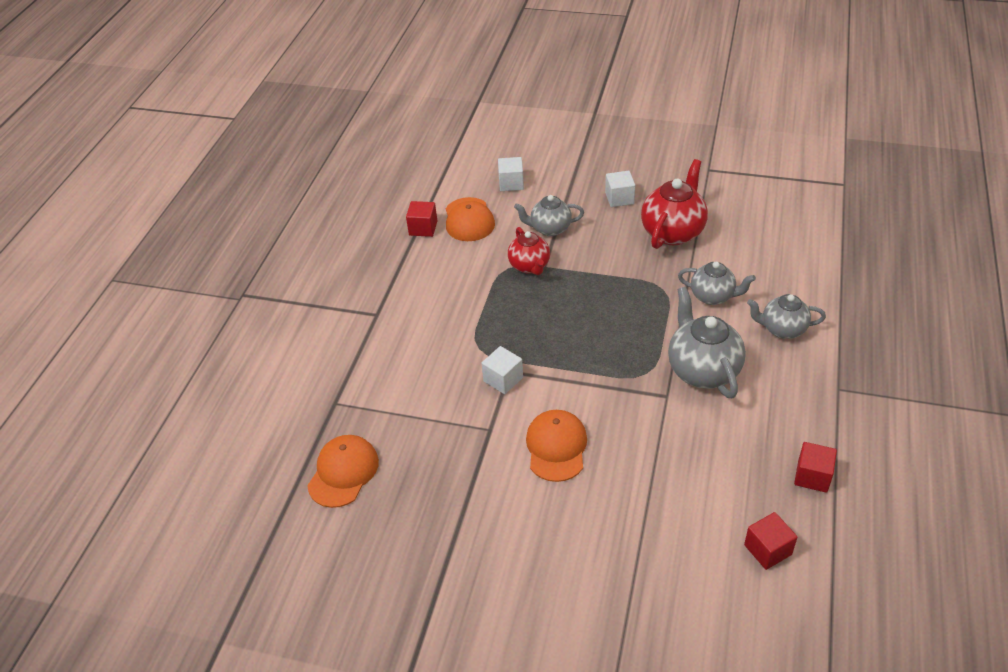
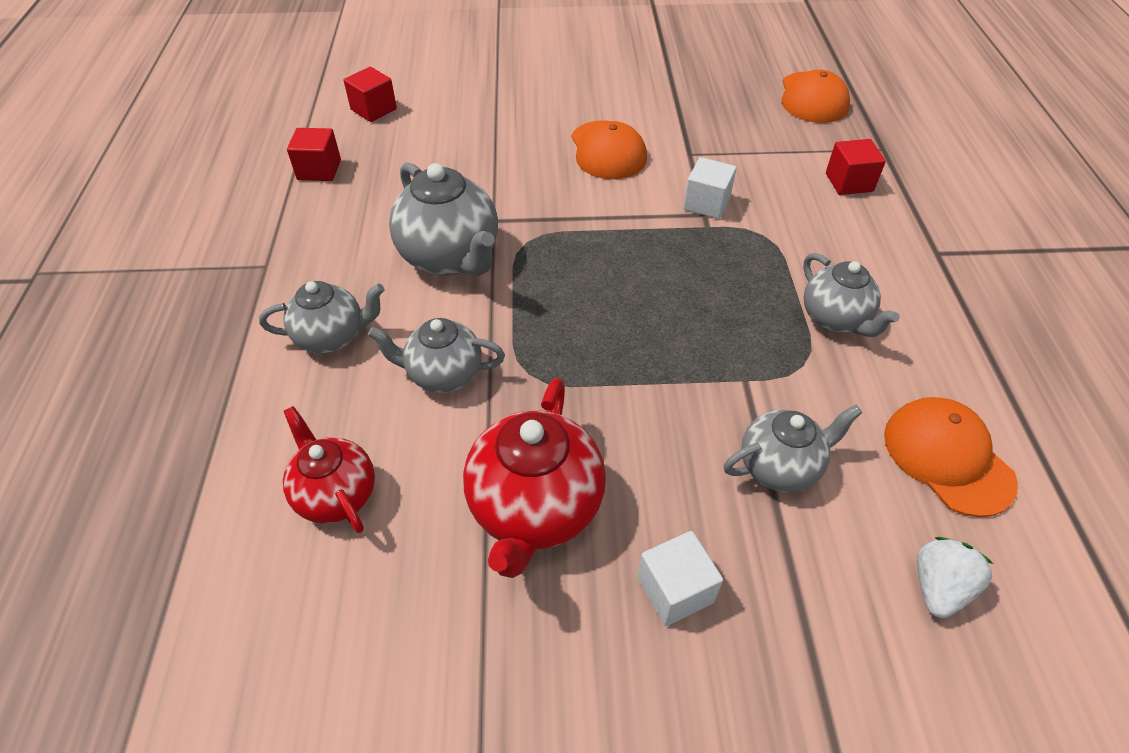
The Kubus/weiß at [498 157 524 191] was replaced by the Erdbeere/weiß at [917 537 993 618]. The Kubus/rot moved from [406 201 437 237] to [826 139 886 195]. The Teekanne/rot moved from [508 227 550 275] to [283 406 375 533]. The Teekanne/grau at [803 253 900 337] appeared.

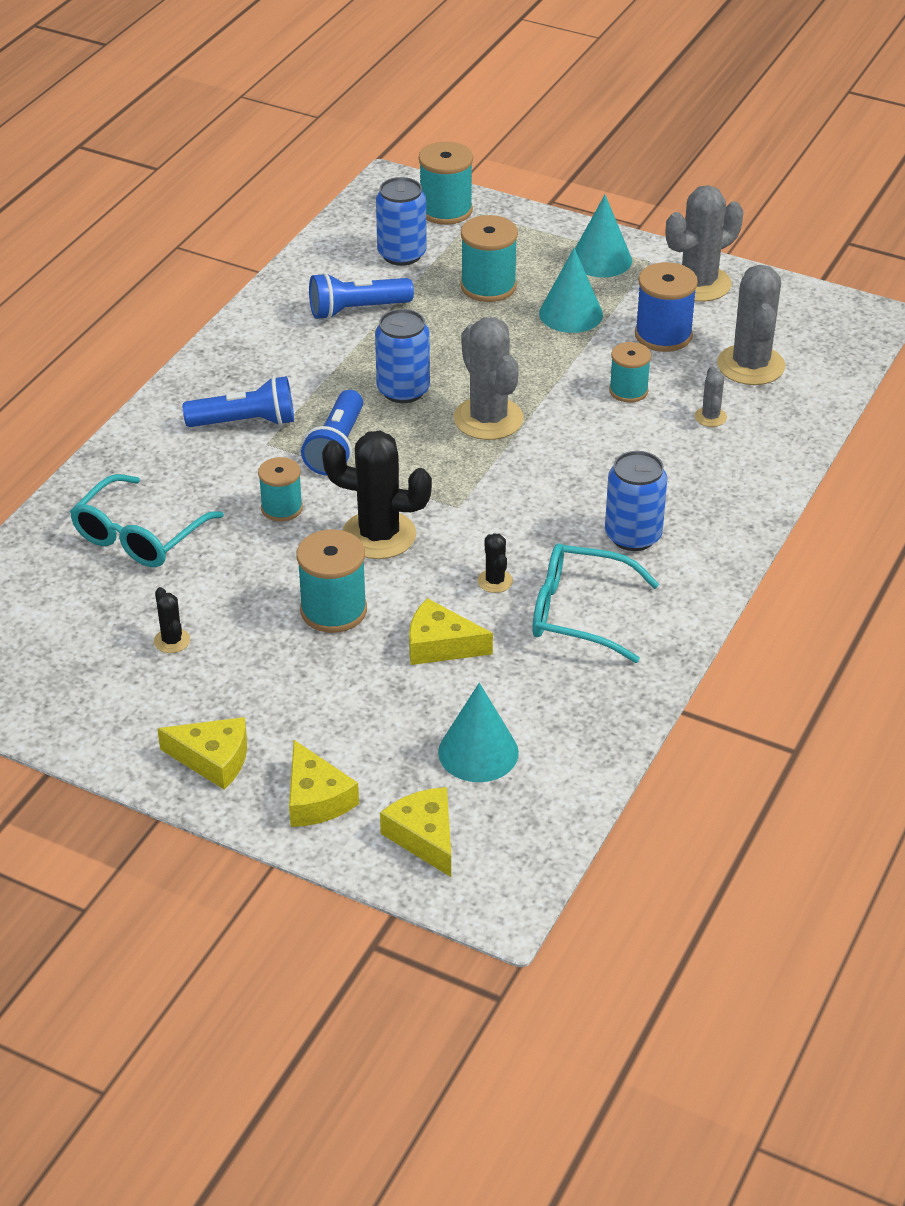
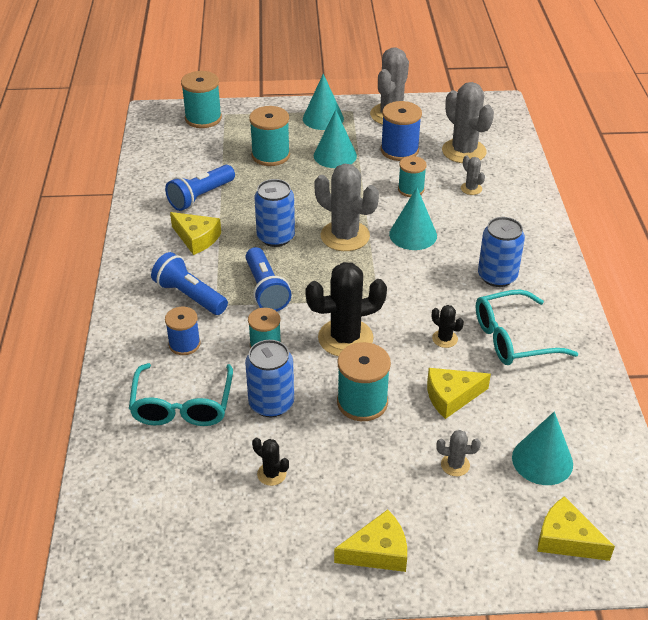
The Dose/blau moved from [376 177 427 266] to [245 340 294 417]. The Taschenlampe/blau at [183 376 294 427] turned 105 degrees counterclockwise. The Käse/gelb moved from [289 740 359 827] to [170 212 221 255]. The Kegel/türkis at [389 188 437 250] appeared. The Garnrolle/blau at [165 307 201 355] appeared. The Kaktus/grau at [436 430 481 476] appeared.

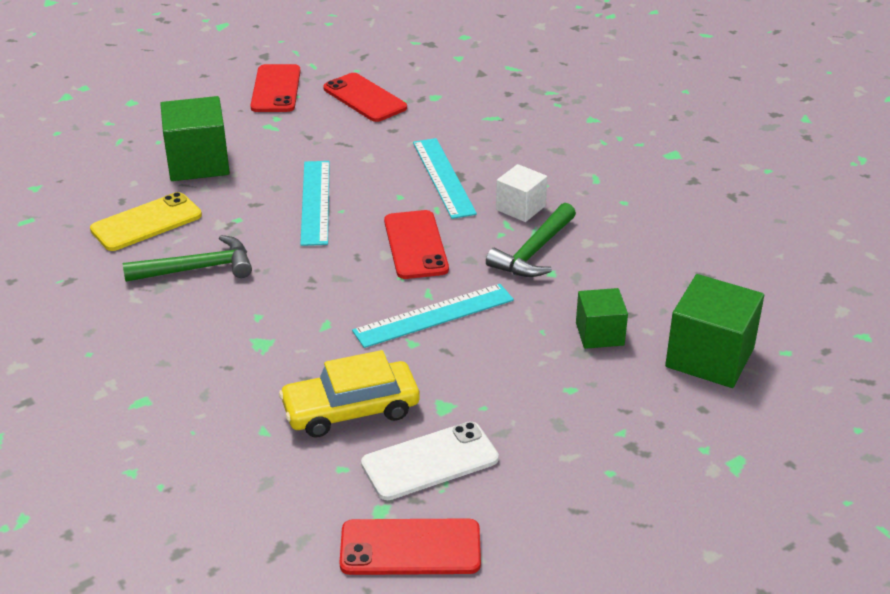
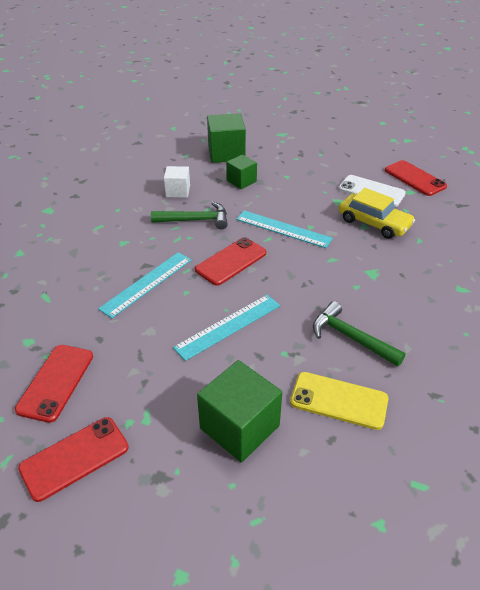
The Kubus/weiß moved from [496 164 547 222] to [164 166 190 198].

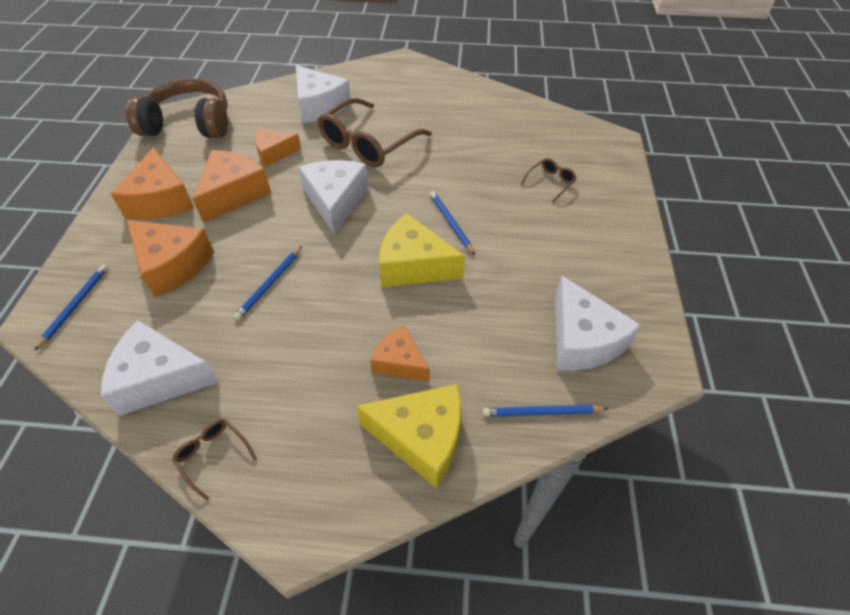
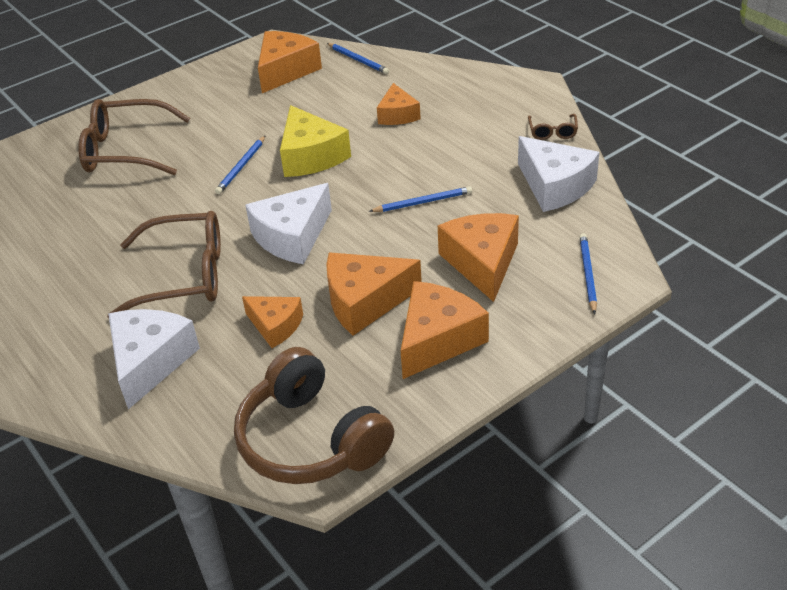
The Brille/braun at [521 158 577 203] changed to 2.25 times the size. The Bleistift/blau at [34 264 108 351] turned 120 degrees clockwise. The Käse/weiß at [555 276 641 371] became the Käse/orange at [258 31 322 93]. The Käse/gelb at [356 384 461 488] disappeared.

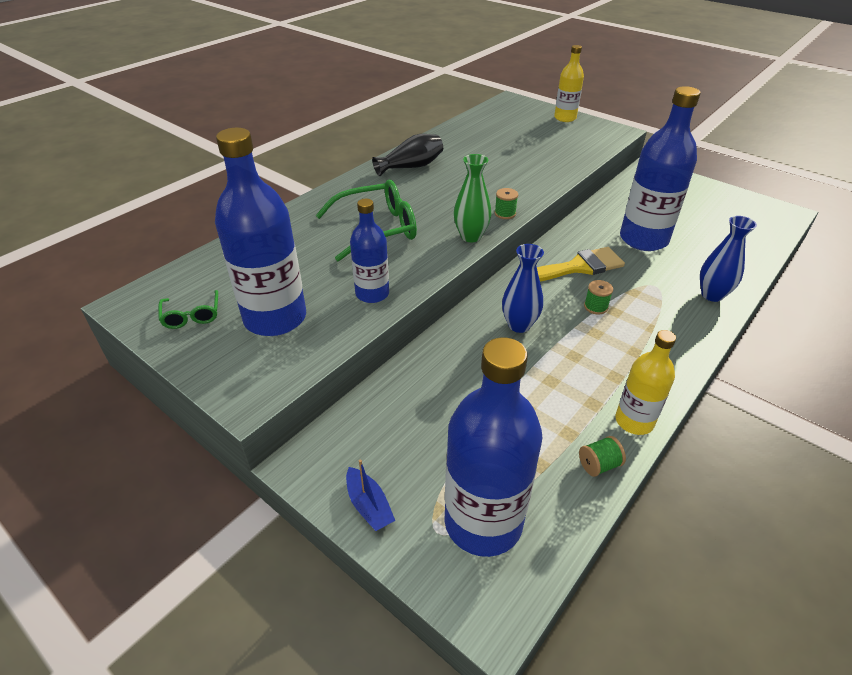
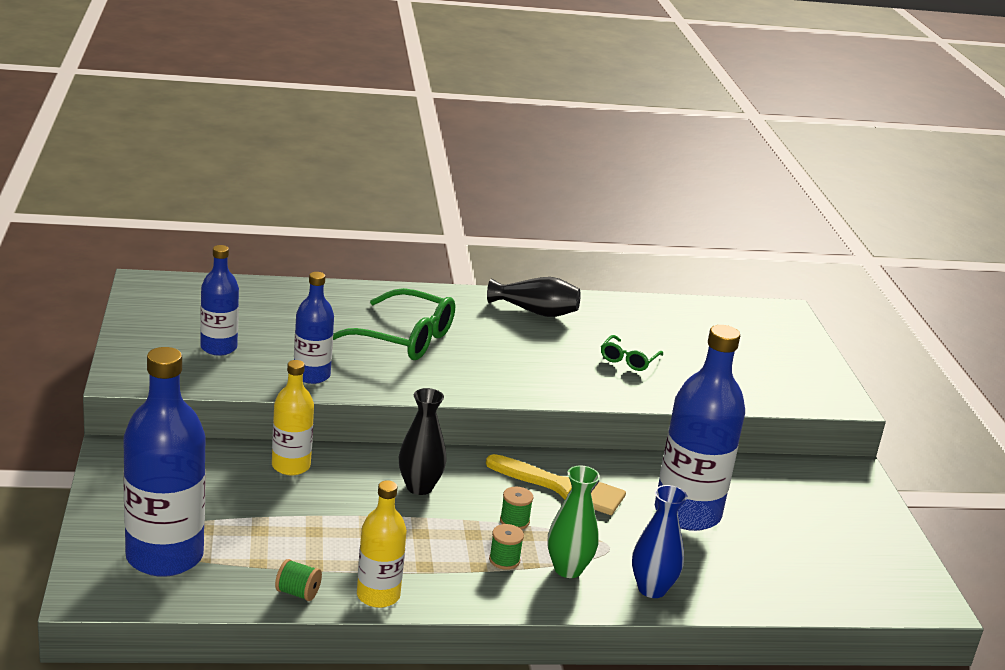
The Flasche/gelb moved from [554 45 584 122] to [272 360 314 475]. The Flasche/blau at [215 128 306 336] changed to 0.57 times the size. The Vase/grün moved from [454 154 491 242] to [548 466 600 578]. The Garnrolle/grün moved from [495 188 518 219] to [489 524 524 570]. The Vase/blau at [502 244 544 333] became the Vase/schwarz at [399 388 447 495]. The Brille/grün moved from [158 290 218 329] to [601 335 663 371]. The Boot/blau at [346 459 395 531] disappeared.

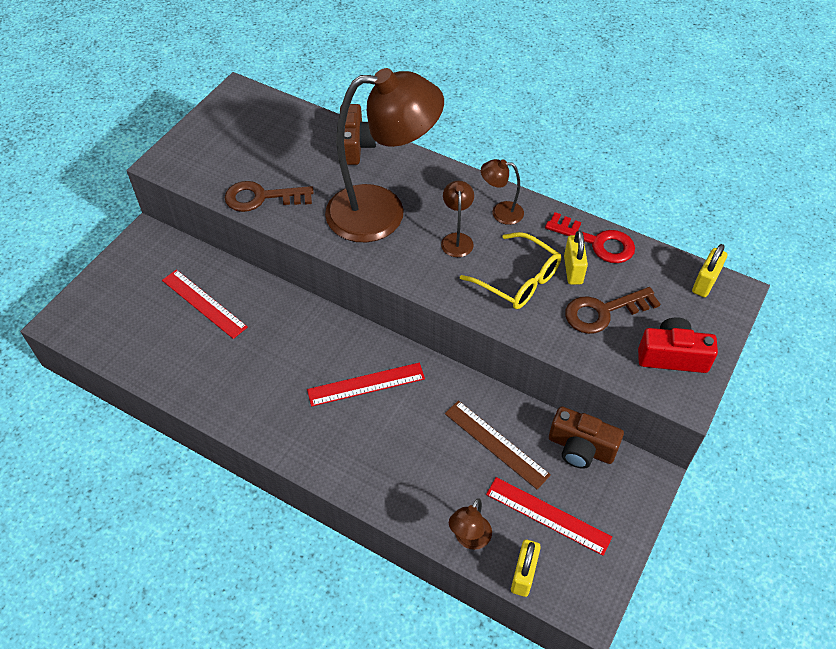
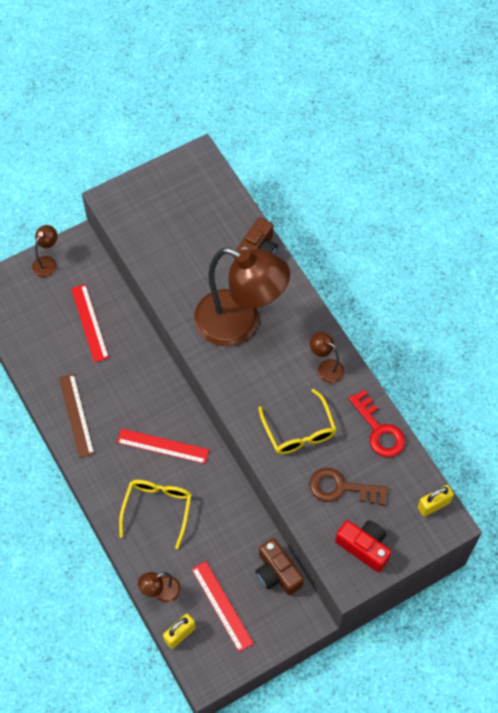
The Schlüssel/braun at [225 181 314 212] disappeared. The Lampe/braun moved from [441 181 474 257] to [32 225 58 277]. The Vorhängeschloss/gelb at [564 230 588 285] disappeared. The Lineal/braun moved from [445 400 551 489] to [59 374 95 458]. The Brille/gelb at [119 480 192 549] appeared.

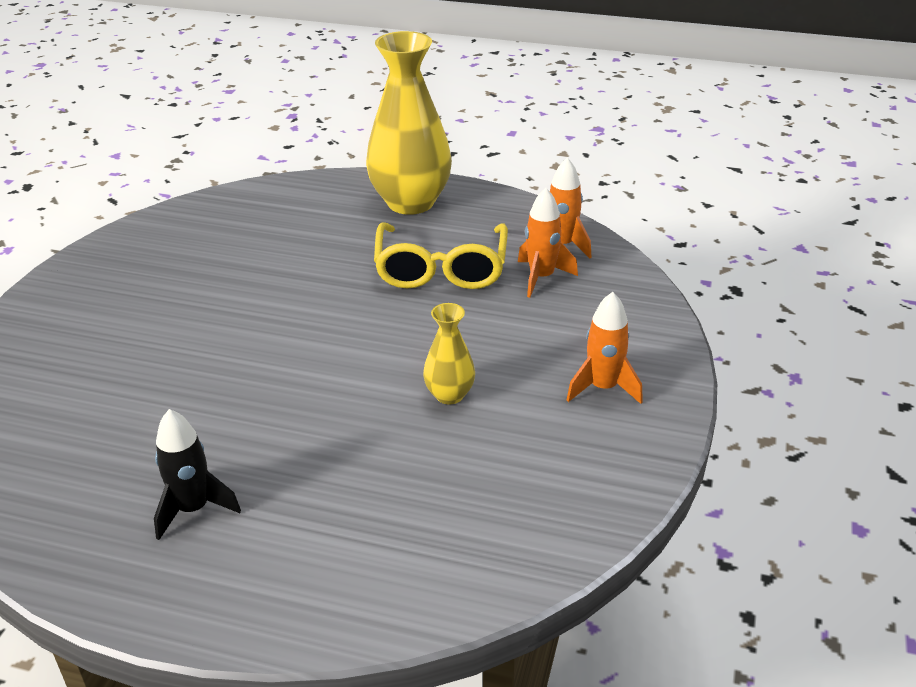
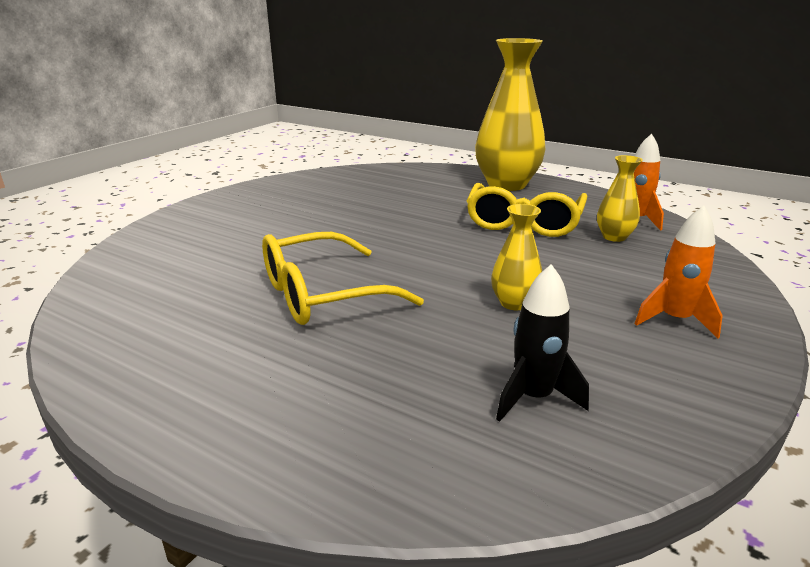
The Rakete/orange at [518 188 578 298] was replaced by the Vase/gelb at [597 155 643 242]. The Rakete/schwarz moved from [154 409 241 540] to [496 264 589 422]. The Brille/gelb at [262 232 424 325] appeared.

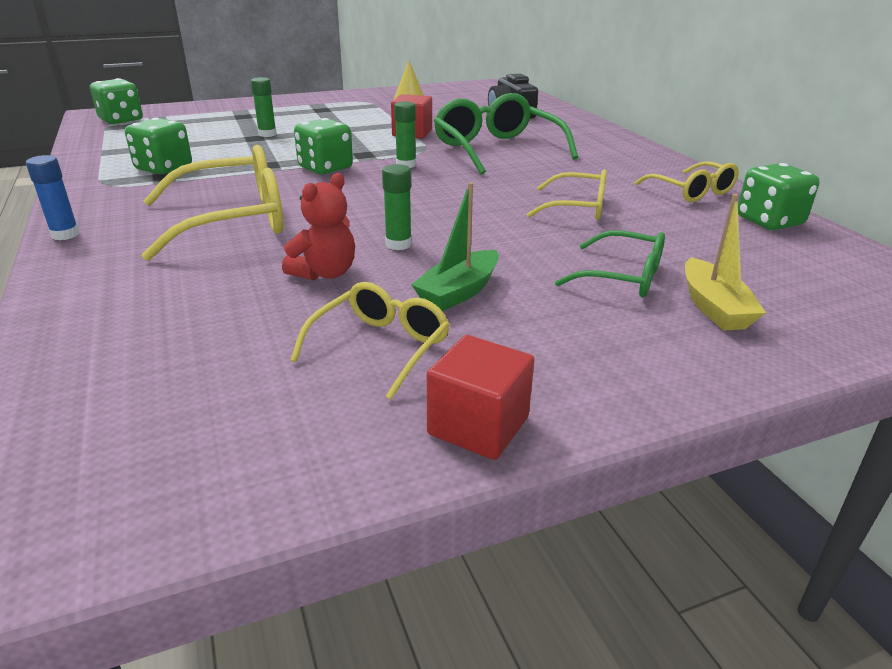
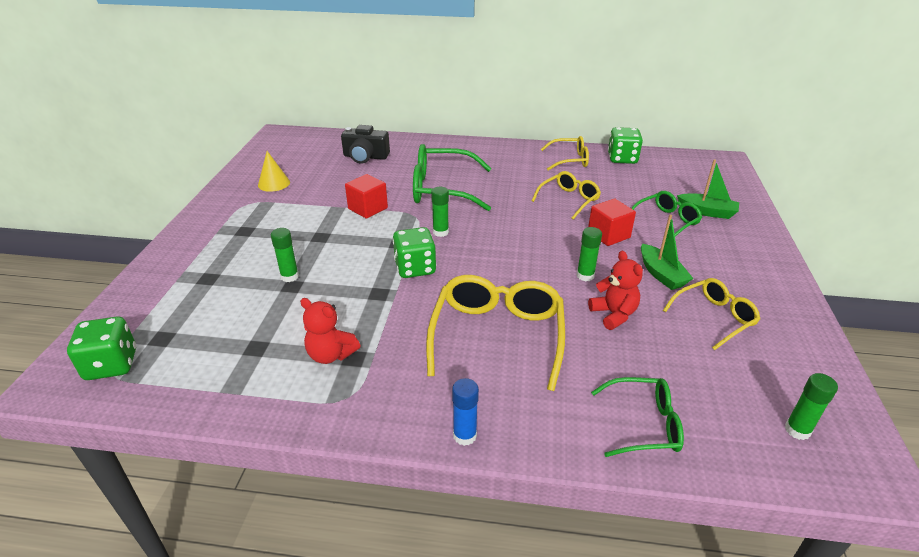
The Spielwürfel/grün at [125 118 192 174] was replaced by the Teddybär/rot at [300 298 361 364]. The Boot/gelb at [685 194 766 331] became the Boot/grün at [677 159 739 219]. The Brille/gelb at [290 282 450 400] turned 90 degrees clockwise. The Kubus/rot moved from [427 335 535 460] to [588 198 636 246]. The Klebestift/grün at [785 373 838 440] appeared. The Brille/grün at [591 377 684 457] appeared.

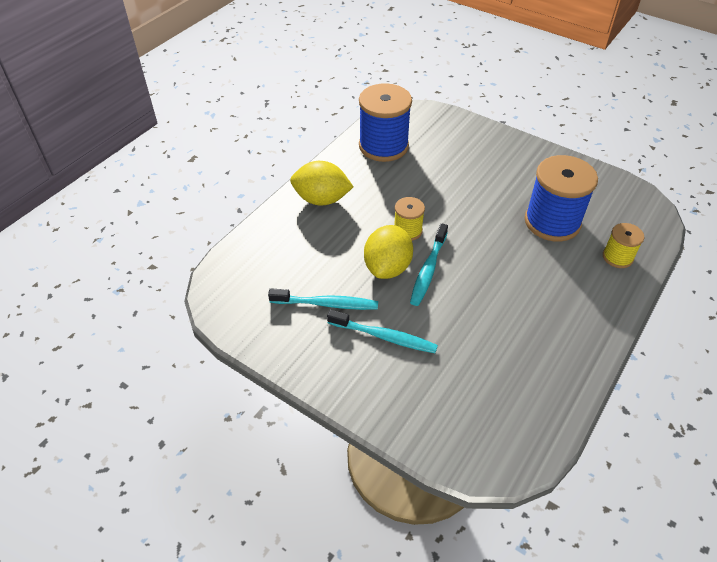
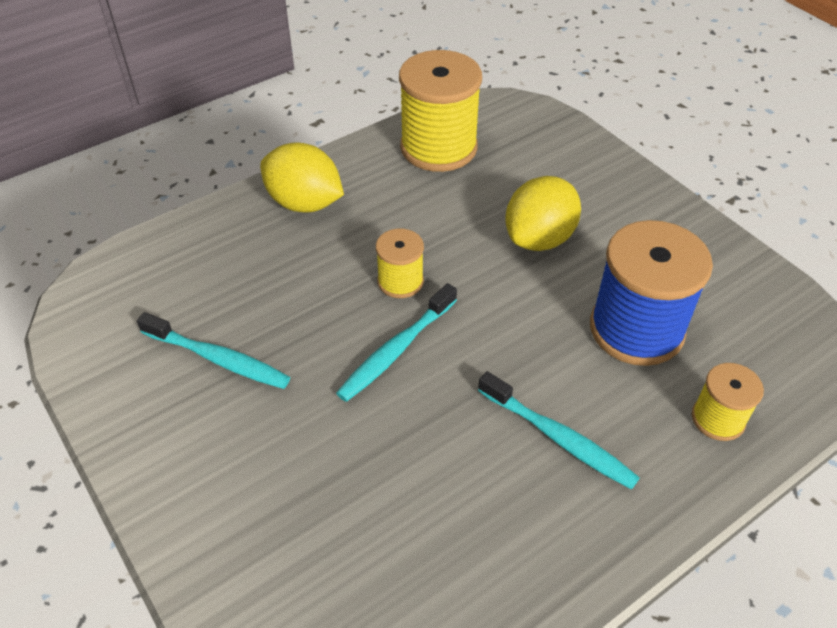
The Garnrolle/blau at [359 83 412 162] became the Garnrolle/gelb at [399 50 482 172]. The Zitrone/gelb moved from [364 225 413 279] to [505 176 581 251]. The Zahnbürste/türkis moved from [327 309 438 353] to [478 371 640 490].

